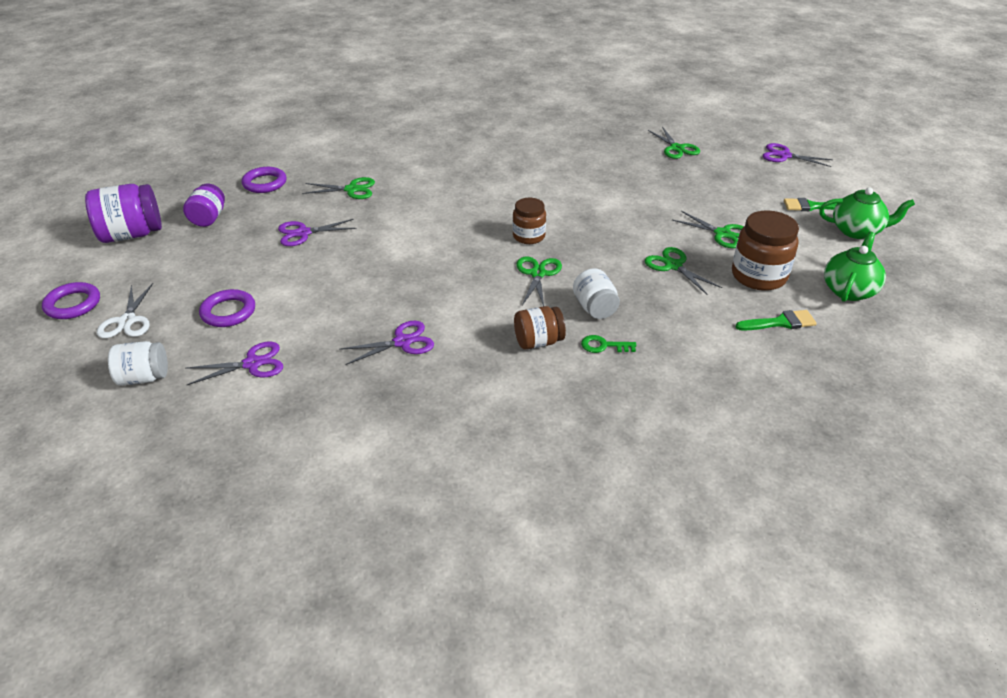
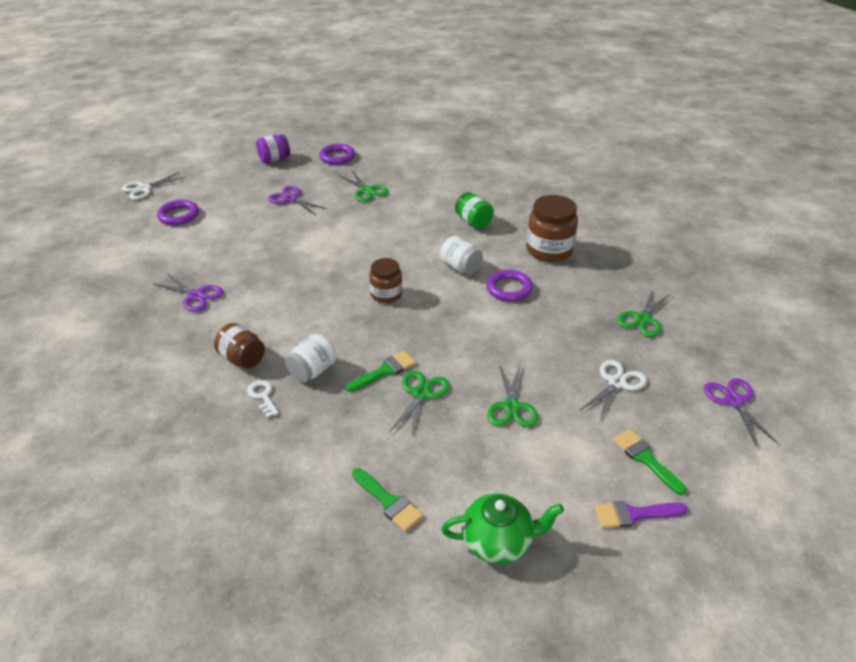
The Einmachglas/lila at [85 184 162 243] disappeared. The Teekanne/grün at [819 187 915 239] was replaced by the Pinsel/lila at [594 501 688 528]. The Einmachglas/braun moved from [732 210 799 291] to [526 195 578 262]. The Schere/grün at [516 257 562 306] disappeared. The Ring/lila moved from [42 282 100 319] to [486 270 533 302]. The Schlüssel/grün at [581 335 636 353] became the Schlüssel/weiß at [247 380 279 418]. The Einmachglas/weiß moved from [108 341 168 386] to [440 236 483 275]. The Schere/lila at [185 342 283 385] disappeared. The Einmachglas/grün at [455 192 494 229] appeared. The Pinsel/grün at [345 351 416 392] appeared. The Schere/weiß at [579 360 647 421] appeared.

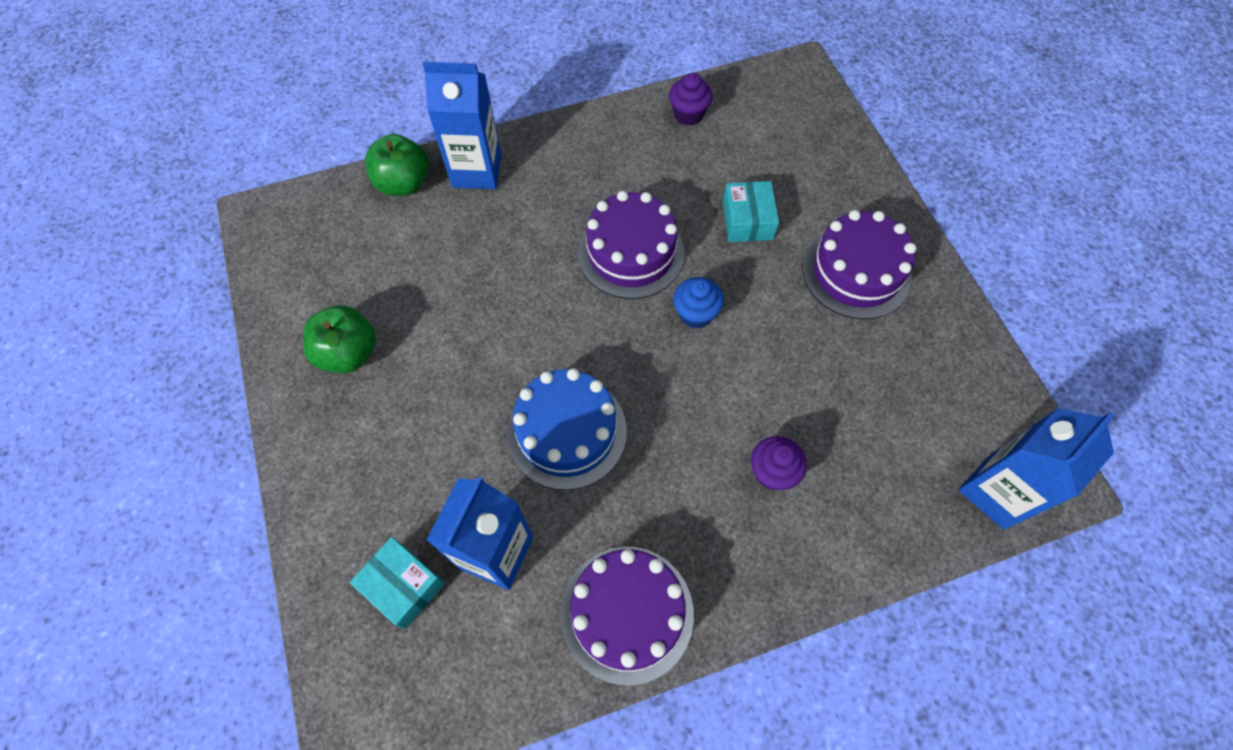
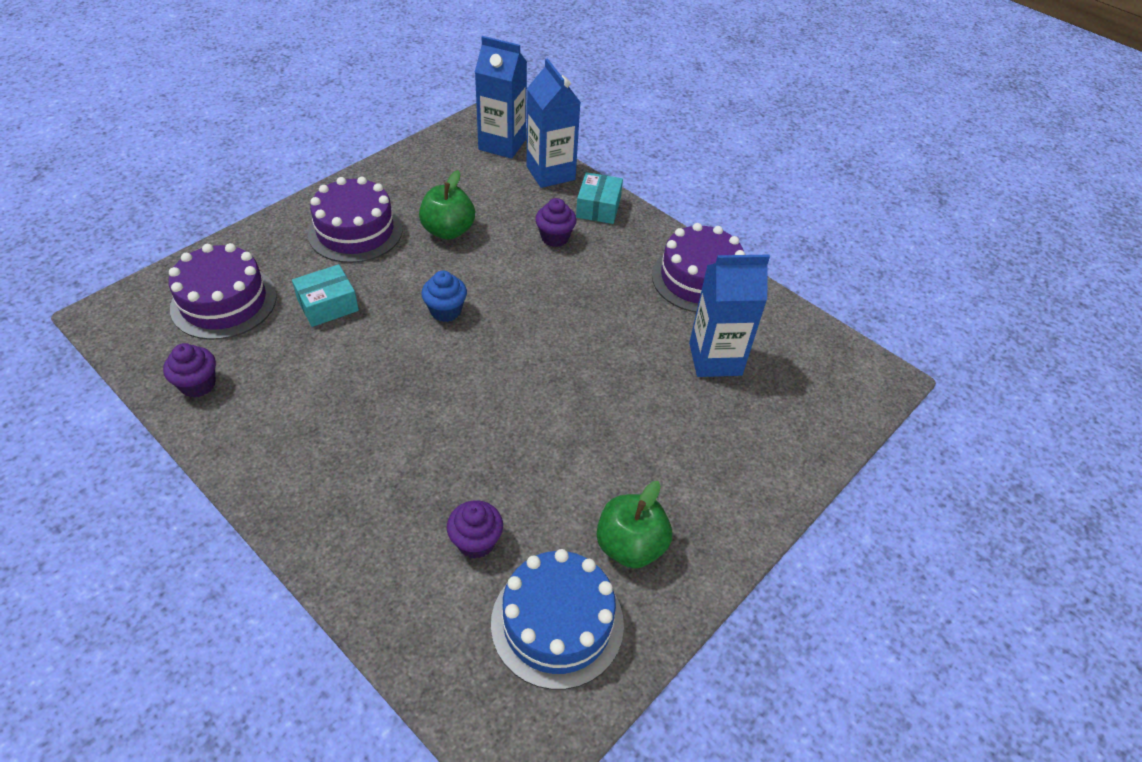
The Getränkekarton/blau moved from [423 62 502 189] to [527 58 580 188]. The Apfel/grün moved from [365 134 429 196] to [419 170 475 240]. The Kuchen/lila moved from [578 191 685 299] to [169 243 277 340]. The Kuchen/blau moved from [507 368 627 490] to [491 549 624 690]. The Schachtel/türkis moved from [350 537 445 629] to [576 172 623 224]. The Muffin/lila at [447 500 503 559] appeared.

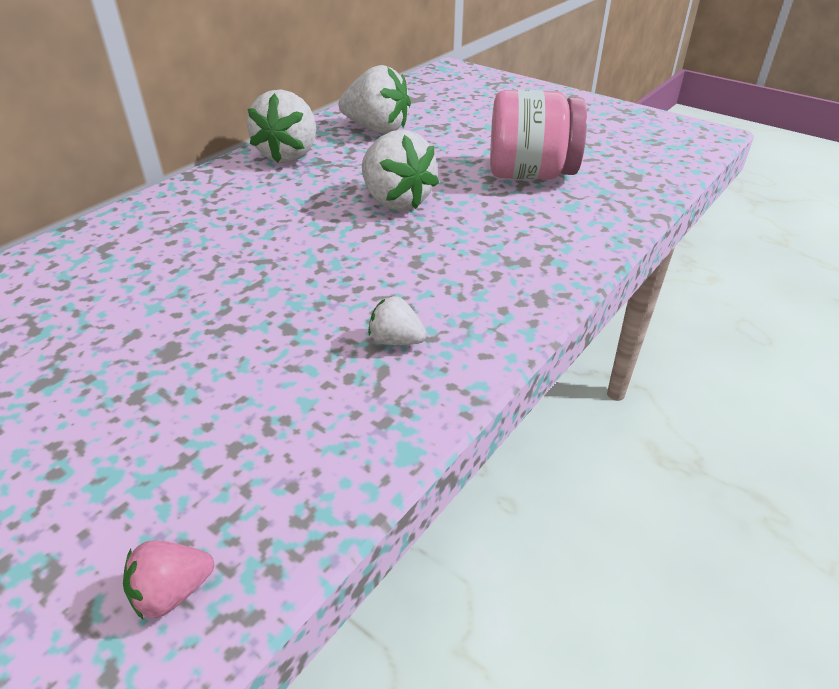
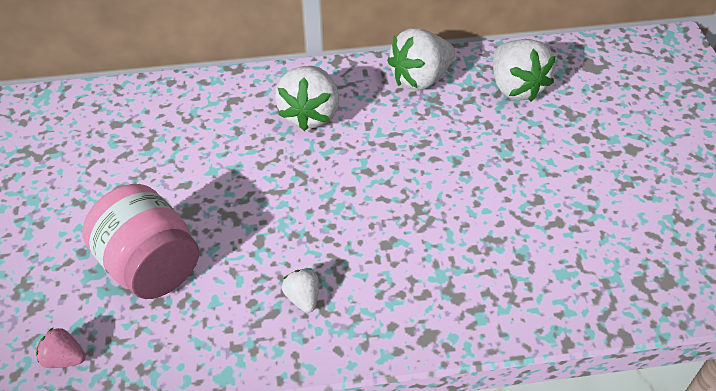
The Einmachglas/rosa moved from [490 90 587 180] to [82 184 199 299]. The Erdbeere/weiß moved from [362 130 439 211] to [275 66 339 131].

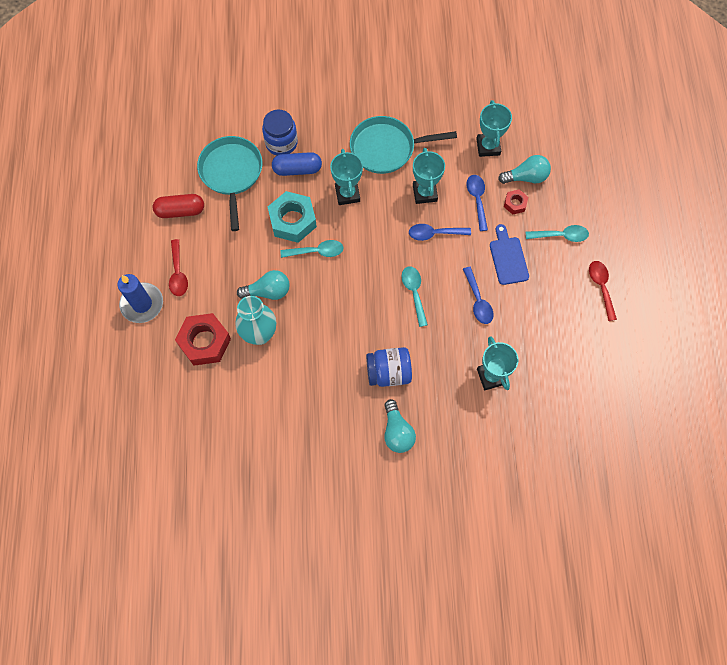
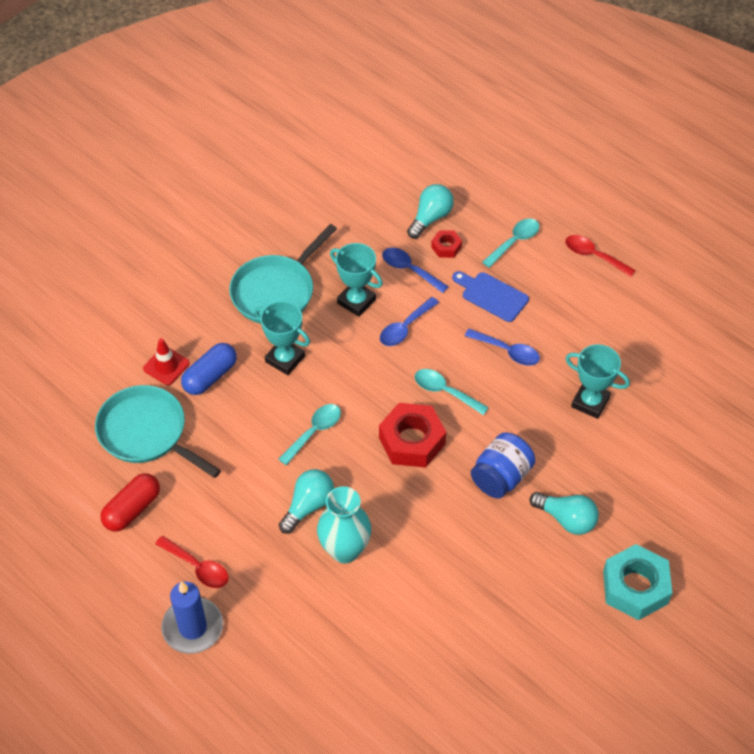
The Pokal/türkis at [476 100 512 157] disappeared. The Einmachglas/blau at [262 109 298 155] was replaced by the Leitkegel/rot at [143 338 190 385]. The Sechskantmutter/türkis moved from [268 191 317 243] to [603 544 672 620]. The Sechskantmutter/rot moved from [175 313 231 366] to [379 403 446 468].

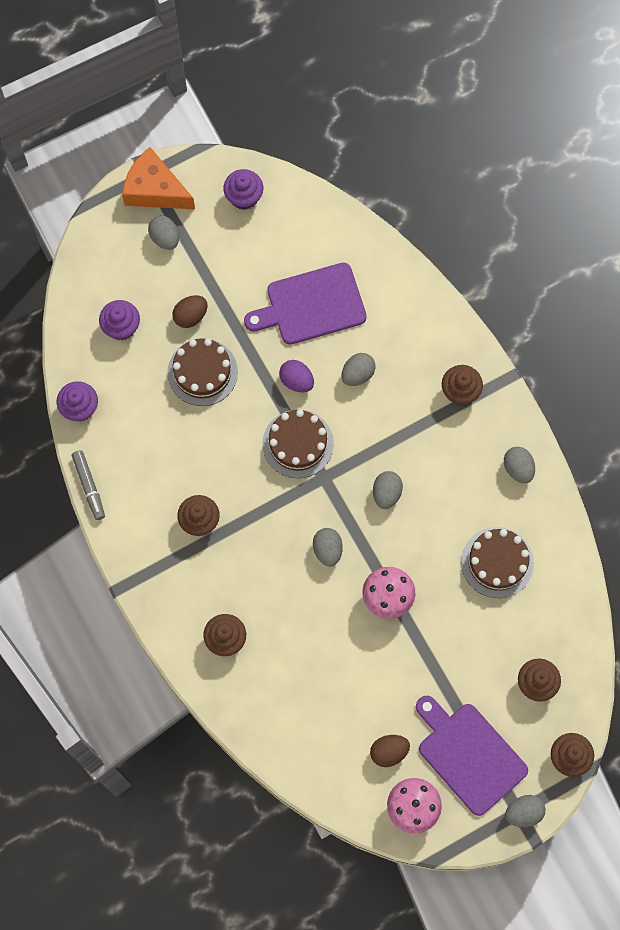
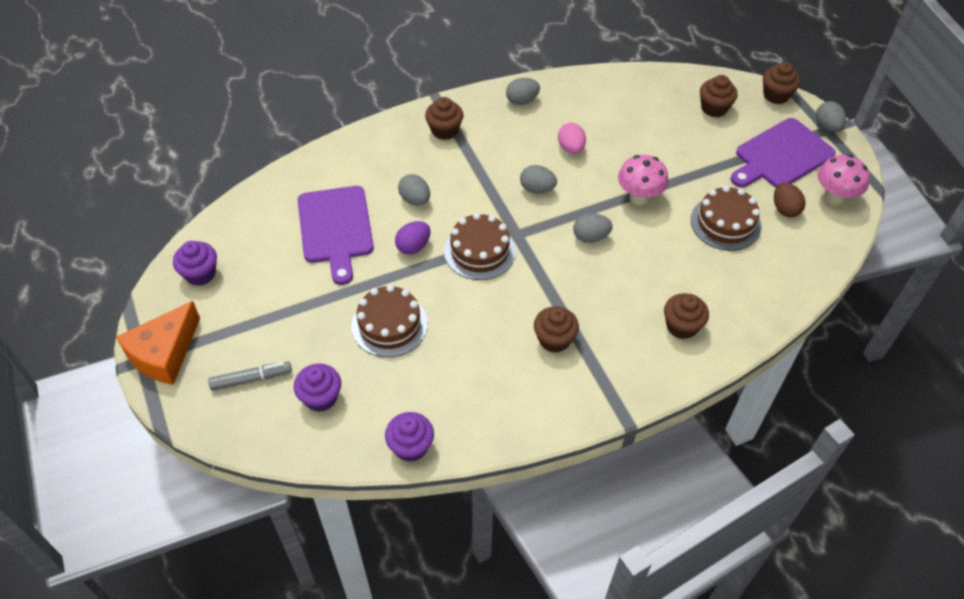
The Ei/grau at [148 216 179 250] disappeared. The Ei/braun at [172 295 208 328] disappeared. The Filzstift/grau moved from [72 450 105 520] to [208 362 292 391]. The Kuchen/braun moved from [461 527 534 598] to [690 185 761 251]. The Ei/rosa at [558 123 586 154] appeared.

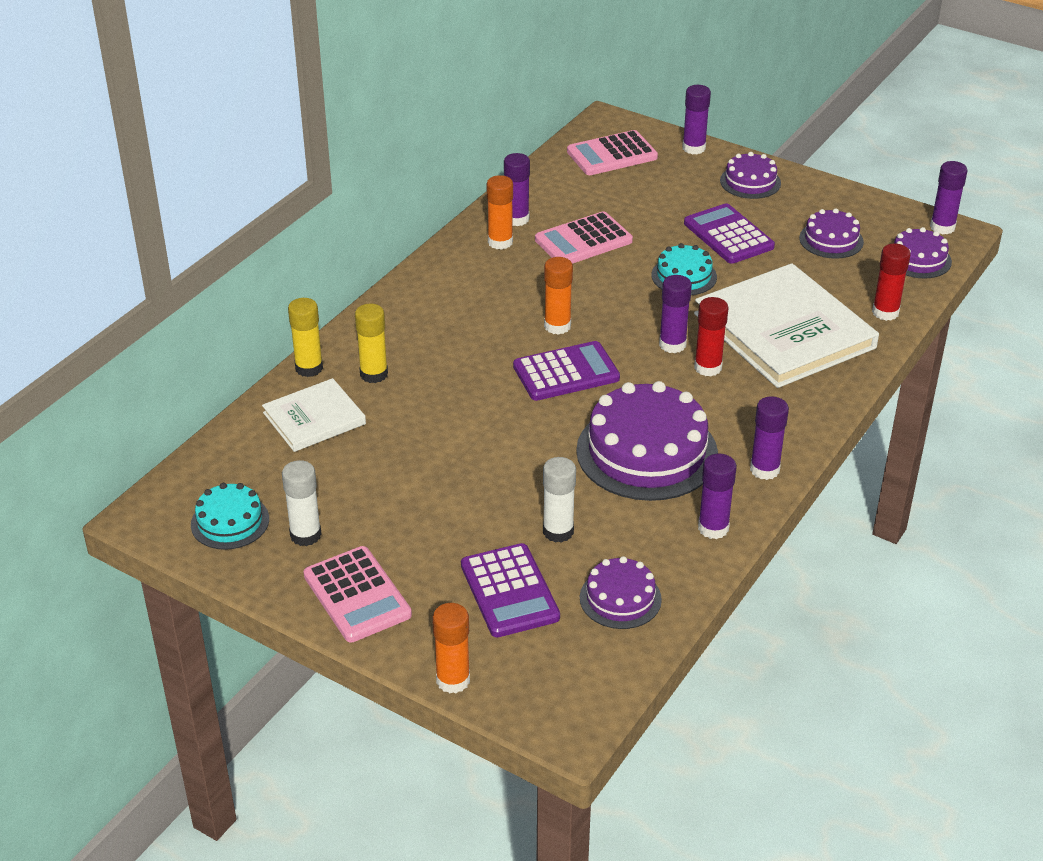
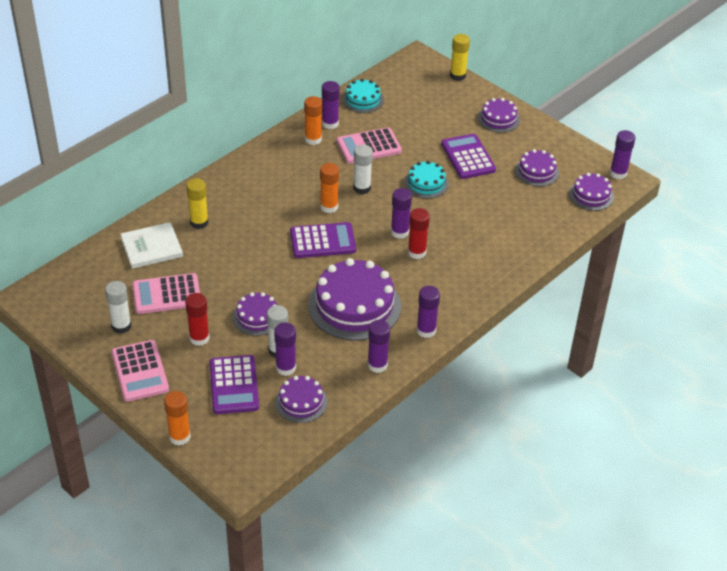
The Klebestift/lila moved from [682 85 711 154] to [274 323 296 376]. The Taschenrechner/rosa moved from [567 130 658 175] to [132 273 200 314]. The Klebestift/rot moved from [872 243 911 321] to [185 293 210 346]. The Buch/weiß at [694 263 879 388] disappeared. The Klebestift/gelb moved from [288 298 323 377] to [450 34 470 81]. The Kuchen/türkis moved from [191 483 269 550] to [342 79 384 113]. The Klebestift/weiß at [353 145 373 194] appeared. The Kuchen/lila at [233 292 277 336] appeared.

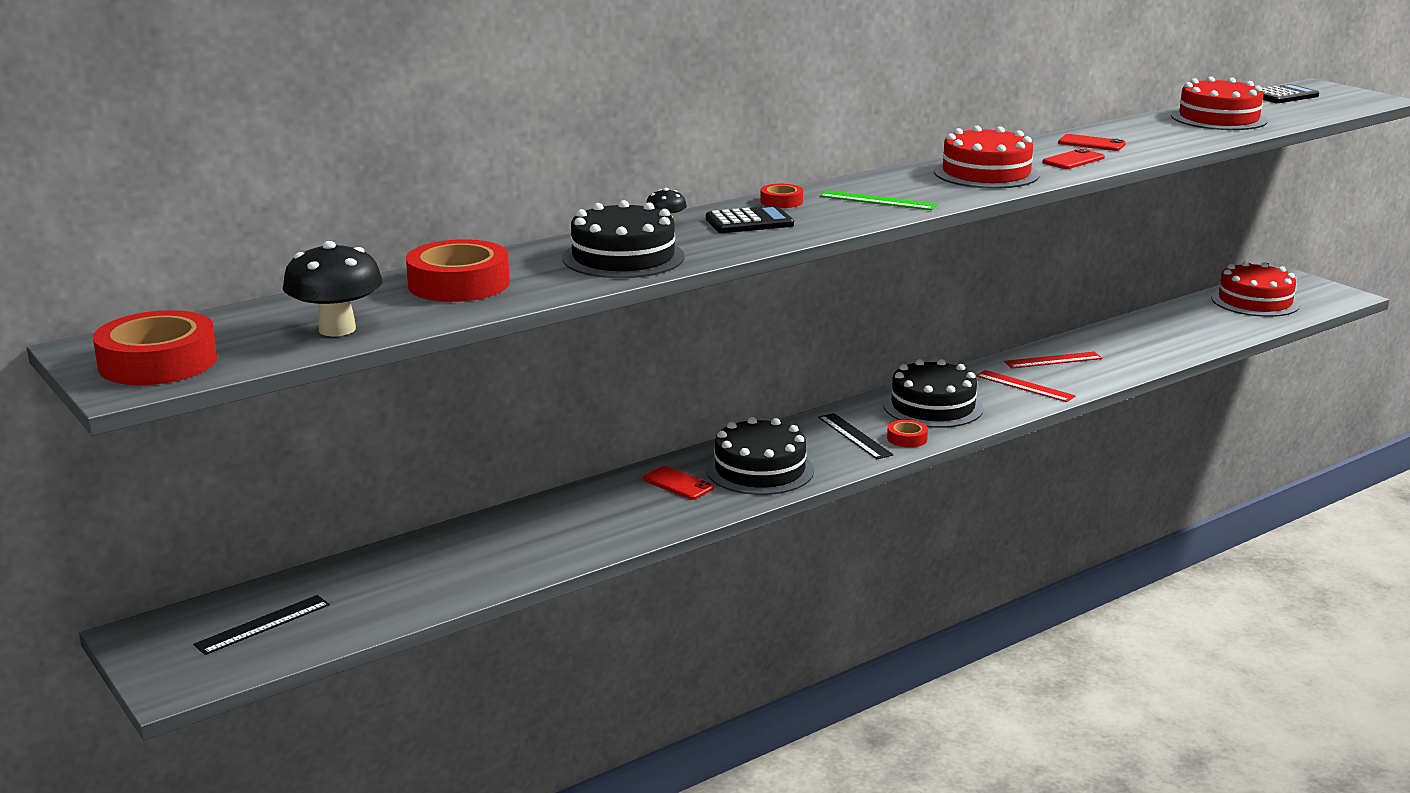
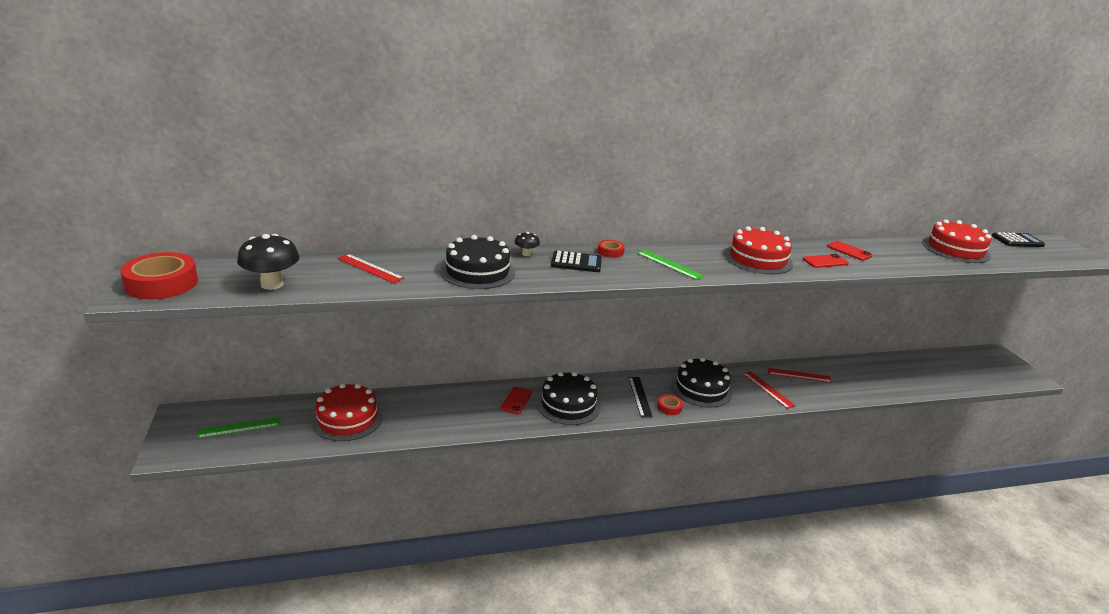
The Klebeband/rot at [406 239 510 302] was replaced by the Lineal/rot at [337 254 404 283]. The Kuchen/rot moved from [1211 261 1300 317] to [311 383 383 441]. The Handy/rot at [643 466 714 500] turned 45 degrees clockwise. The Lineal/schwarz at [193 595 330 655] became the Lineal/grün at [197 417 280 439].

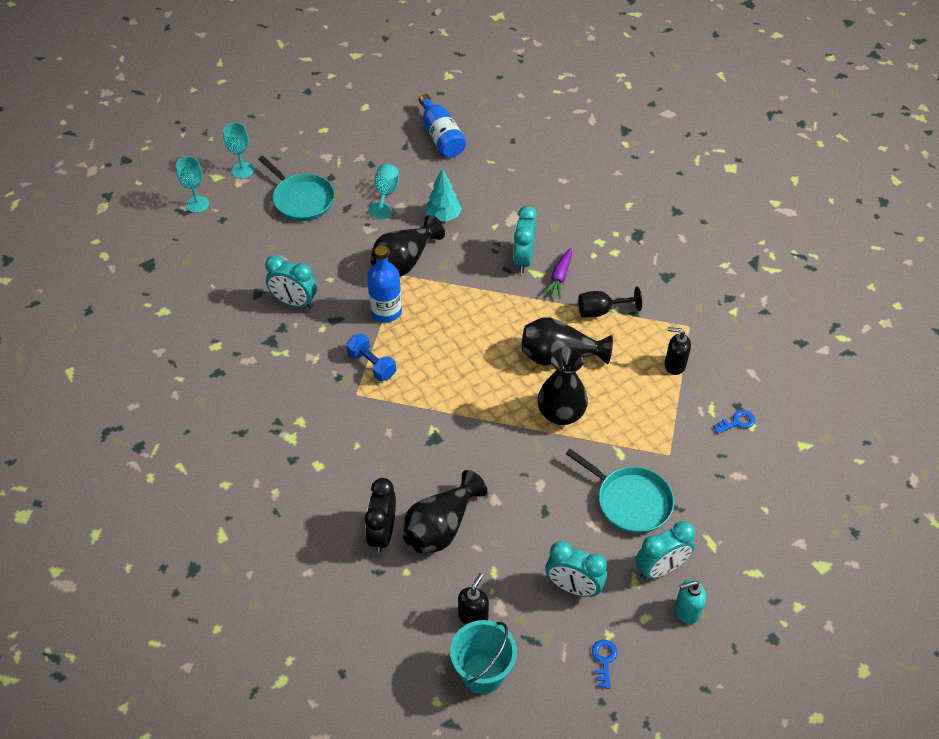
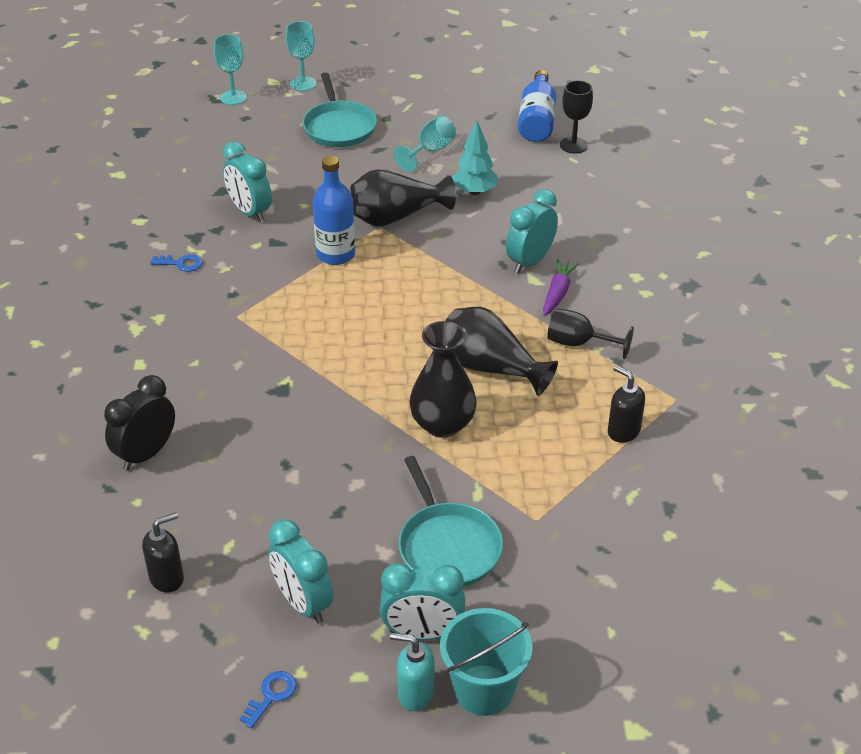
The Karotte/lila at [543 248 572 299] turned 150 degrees clockwise. The Hantel/blau at [346 334 396 381] disappeared. The Schlüssel/blau moved from [713 410 755 434] to [150 254 202 272]. The Vase/schwarz at [402 470 487 554] disappeared. The Eimer/türkis moved from [450 620 517 694] to [440 608 532 716]. The Kelch/schwarz at [560 80 593 154] appeared.

